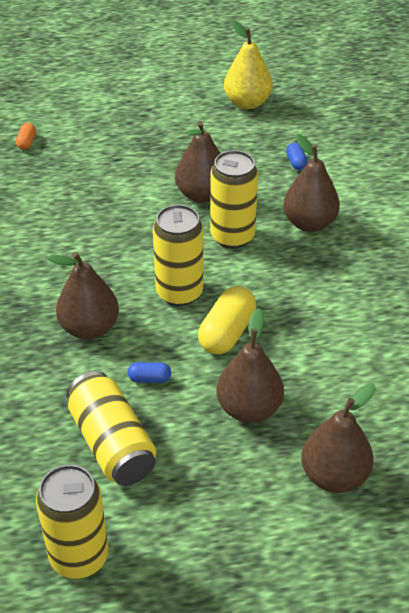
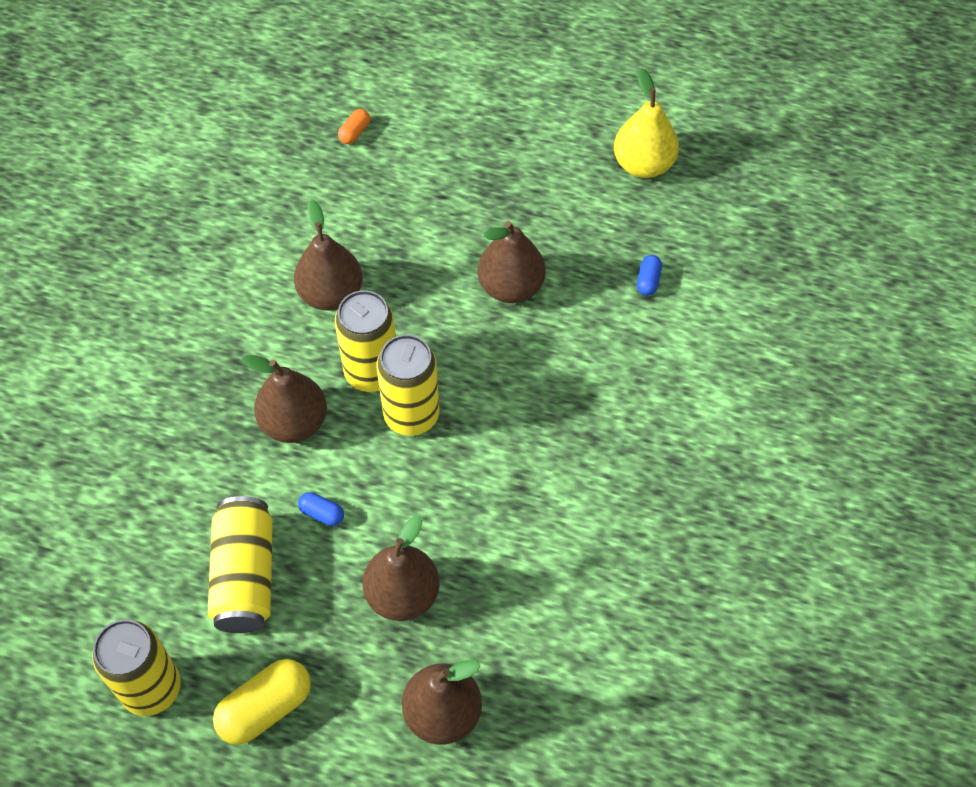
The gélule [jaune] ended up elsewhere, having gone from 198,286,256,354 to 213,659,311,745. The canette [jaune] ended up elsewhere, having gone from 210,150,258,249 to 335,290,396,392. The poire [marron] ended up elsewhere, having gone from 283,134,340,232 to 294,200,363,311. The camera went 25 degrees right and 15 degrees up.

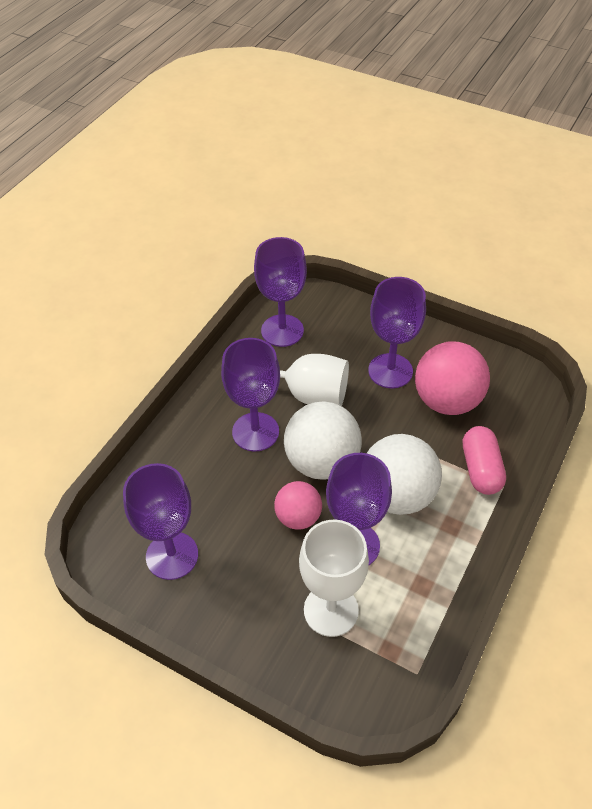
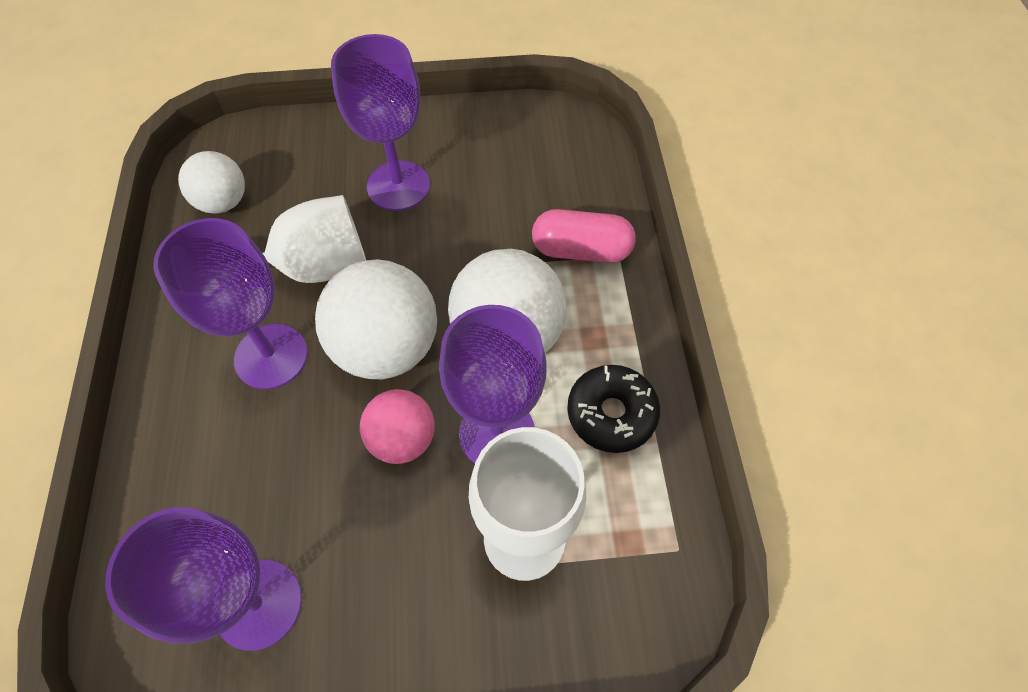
The second view lost the balle [rose] at 415,342,490,415. The second view gained the beignet [noir] at 567,365,660,453. Where the verre à pied [violet] stood at 254,237,307,347, the balle [blanc] came to stand at 178,151,245,214. The gélule [rose] at 463,426,506,495 ended up facing another way, 45 degrees counterclockwise from before. The camera went 35 degrees left and 10 degrees up.

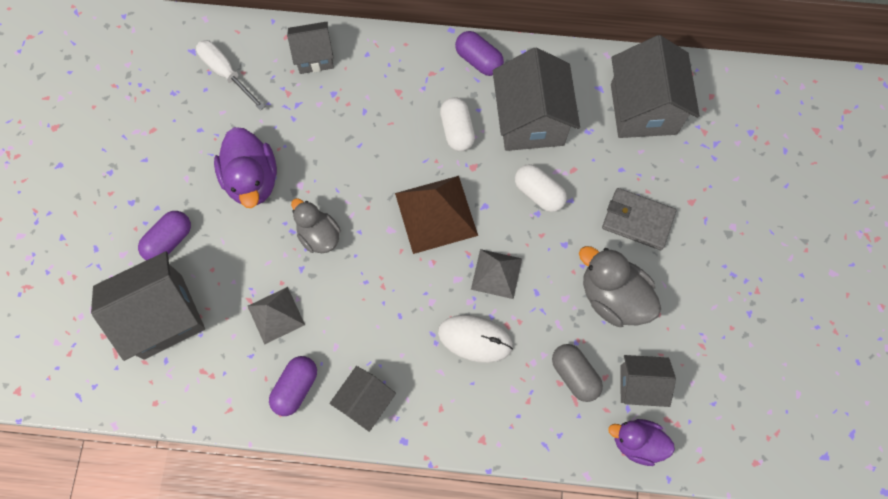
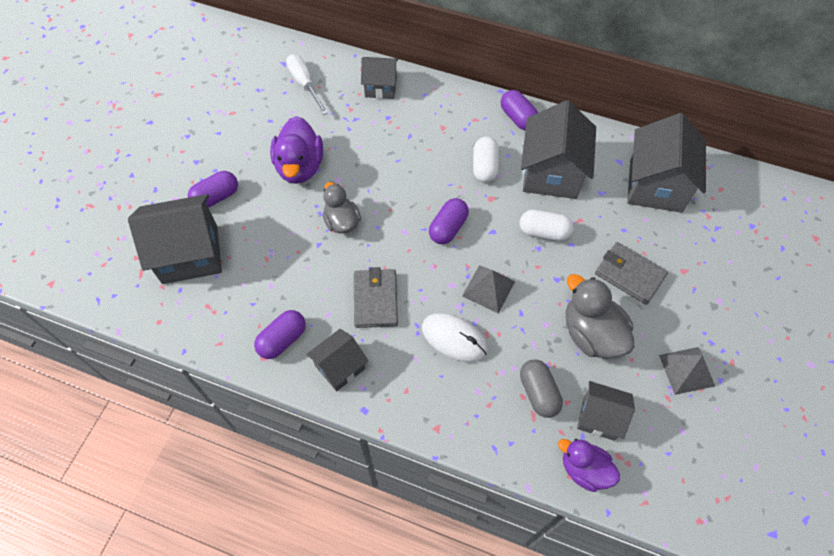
The second view gained the portefeuille [gris] at 354,267,398,328. The pyramide [gris] ended up elsewhere, having gone from 248,287,305,345 to 659,347,715,395. Where the pyramide [marron] stood at 395,176,478,254, the gélule [violet] came to stand at 429,198,469,244. The gélule [blanc] at 515,164,567,212 ended up facing another way, 45 degrees counterclockwise from before. The camera went 15 degrees right and 10 degrees down.

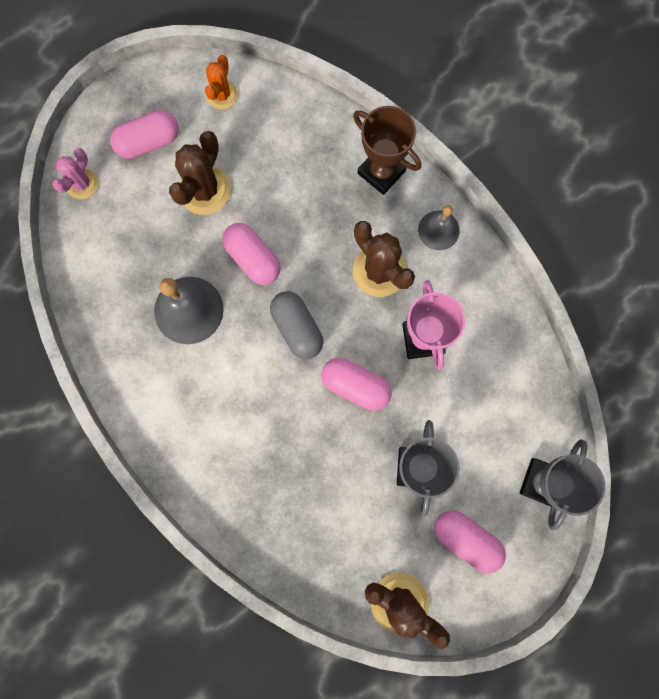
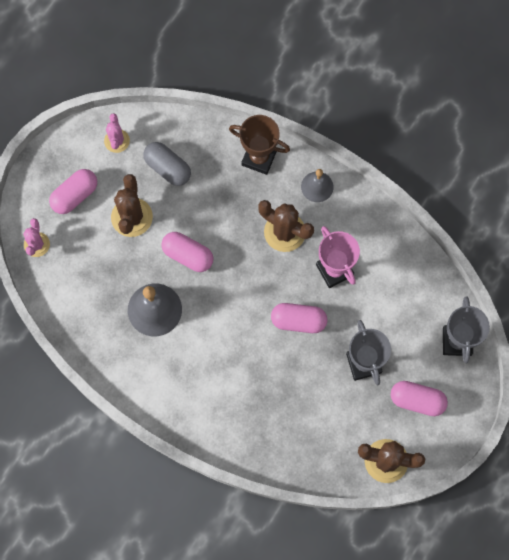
The gélule [gris] ended up elsewhere, having gone from 270,291,323,359 to 143,142,191,186. What was the cactus [orange] at 205,55,238,110 turned into the cactus [rose] at 104,114,130,153. The camera went 20 degrees left and 5 degrees down.

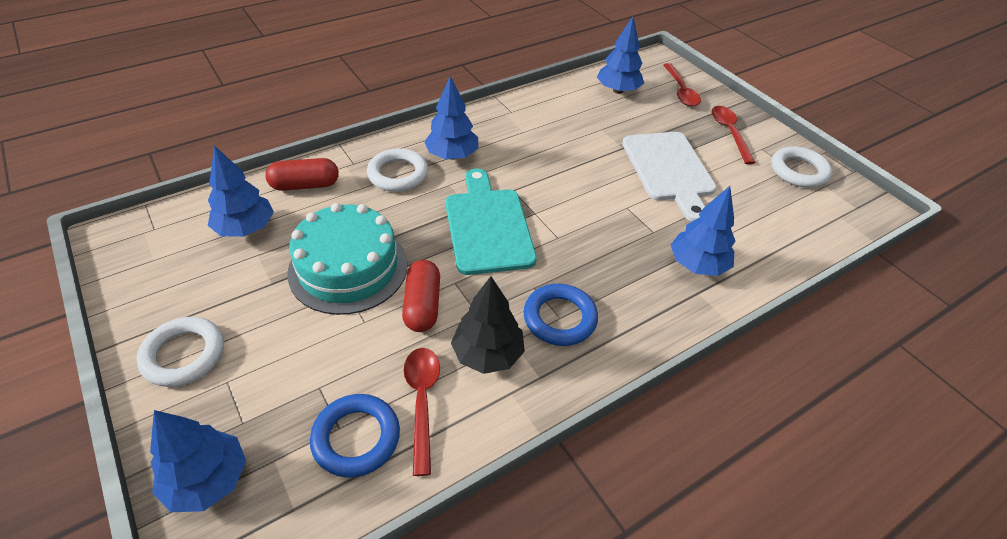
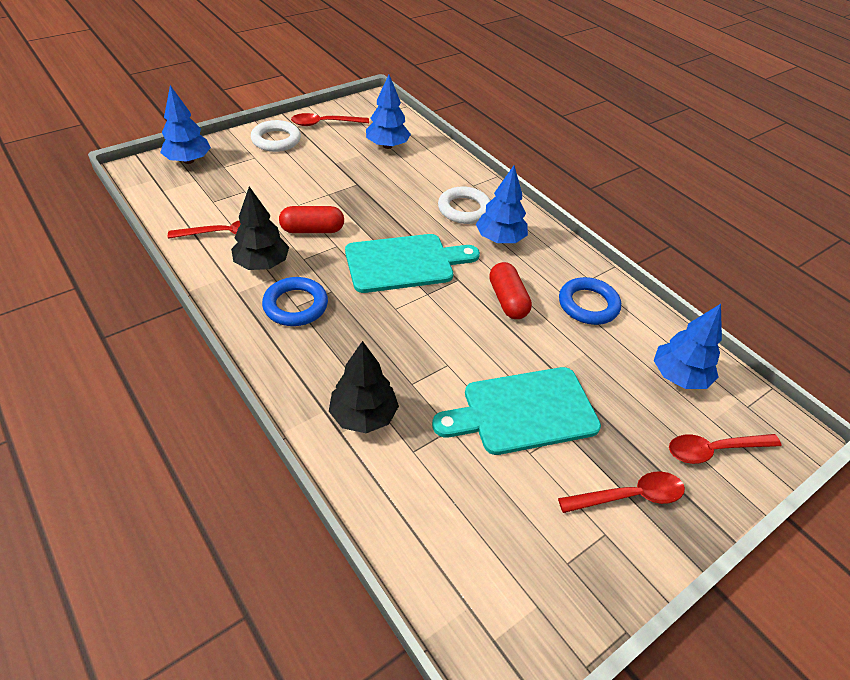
The second view lost the gâteau [turquoise] at 287,203,408,315. The second view lost the anneau [blanc] at 771,146,832,188. The second view gained the cuillère [rouge] at 291,113,369,126. The gélule [rouge] ended up elsewhere, having gone from 265,158,339,191 to 489,262,532,319. The anneau [bleu] ended up elsewhere, having gone from 310,394,400,478 to 559,277,621,325. What was the planche à découper [blanc] at 622,132,717,222 turned into the planche à découper [turquoise] at 432,367,601,455. What was the arbre [bleu] at 671,186,735,276 turned into the arbre [noir] at 329,341,399,433. The camera went 85 degrees right and 0 degrees up.

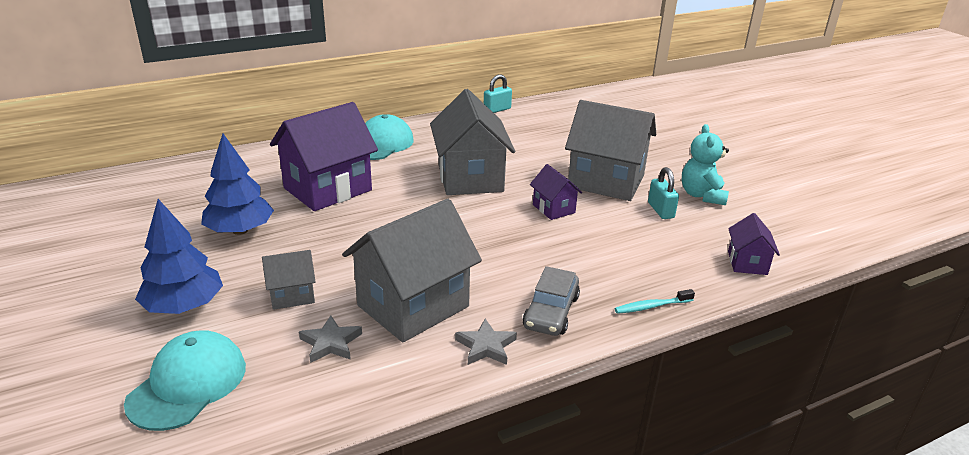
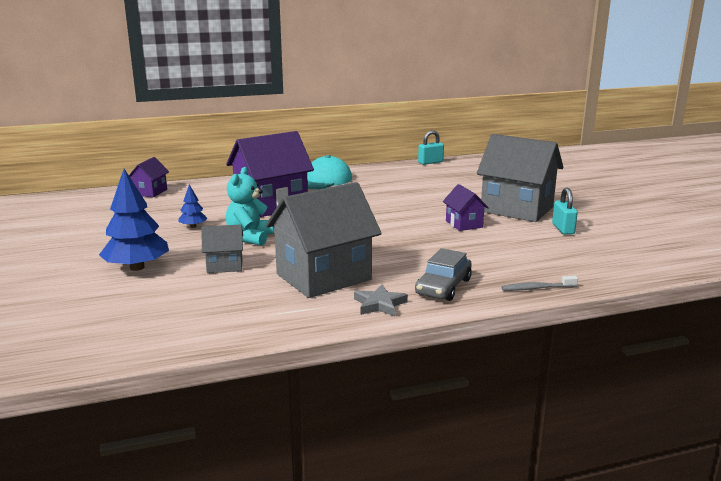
The second view lost the casquette [turquoise] at 124,330,246,431. The second view lost the étoile [gris] at 299,316,362,363. The second view lost the maison [gris] at 430,89,515,195. The ours en peluche [turquoise] ended up elsewhere, having gone from 682,124,729,205 to 226,167,274,246. The maison [violet] ended up elsewhere, having gone from 728,213,780,275 to 129,157,169,197. What was the brosse à dents [turquoise] at 615,289,695,314 turned into the brosse à dents [gris] at 501,276,578,291. The size of the arbre [bleu] at 201,134,274,235 changed by a factor of 0.50. The camera went 10 degrees right and 10 degrees down.

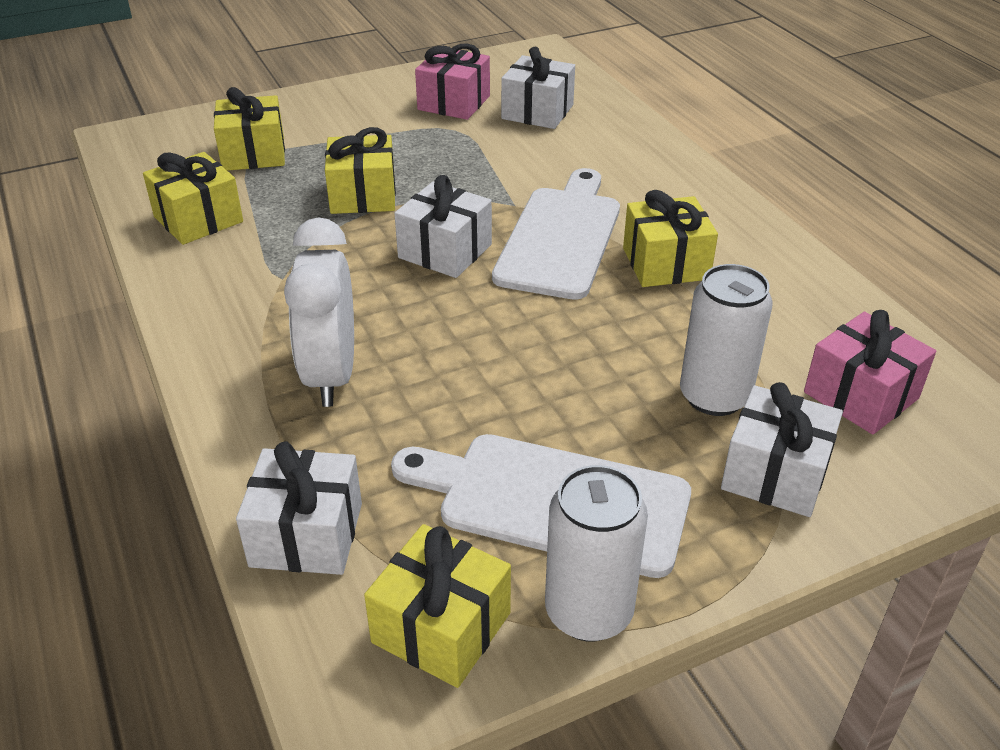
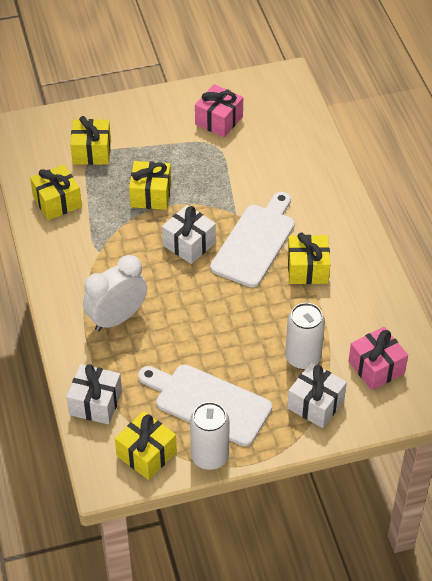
The second view lost the cadeau [blanc] at 501,47,575,129. The réveil [blanc] at 284,217,354,407 ended up facing another way, 45 degrees clockwise from before. The camera went 10 degrees right and 10 degrees up.

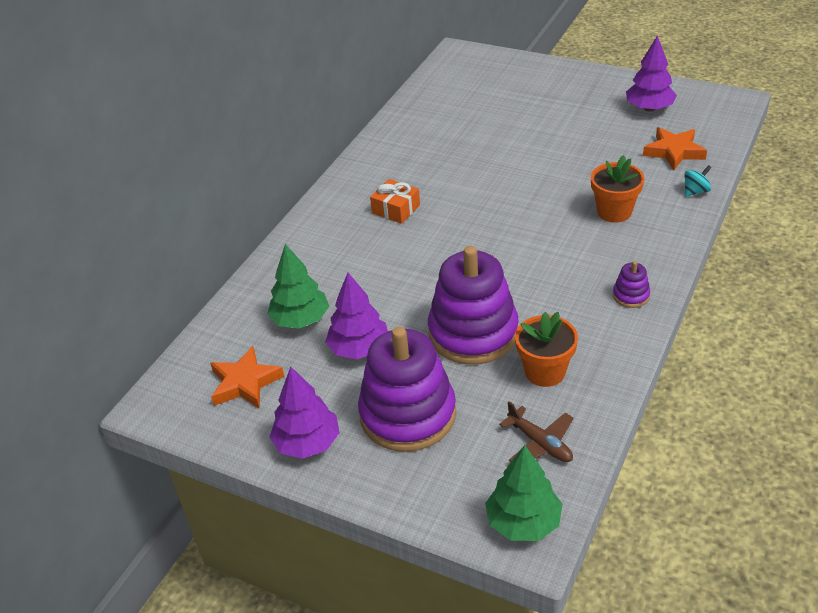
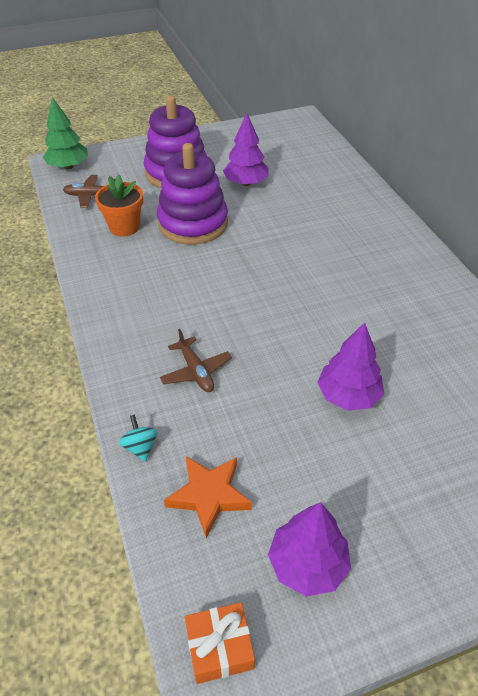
The second view lost the étoile [orange] at 210,346,284,409. The second view lost the arbre [vert] at 267,244,329,329. The second view lost the jouet à empiler [violet] at 613,261,650,308. The arbre [violet] ended up elsewhere, having gone from 269,367,340,459 to 317,322,384,411. The cadeau [orange] ended up elsewhere, having gone from 370,179,420,224 to 185,602,255,684. Where the pot de fleurs [orange] stood at 591,155,644,223, the avion [marron] came to stand at 160,329,232,392. The toupie [turquoise] at 685,165,711,197 ended up facing another way, 150 degrees clockwise from before. The camera went 130 degrees right and 5 degrees up.

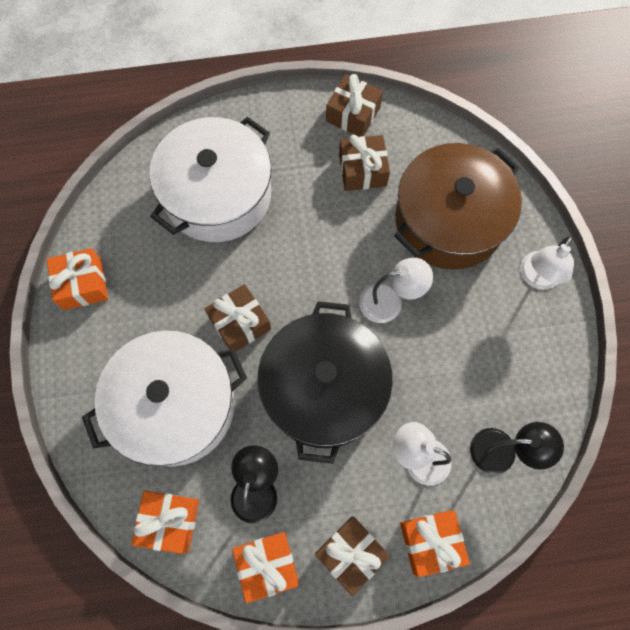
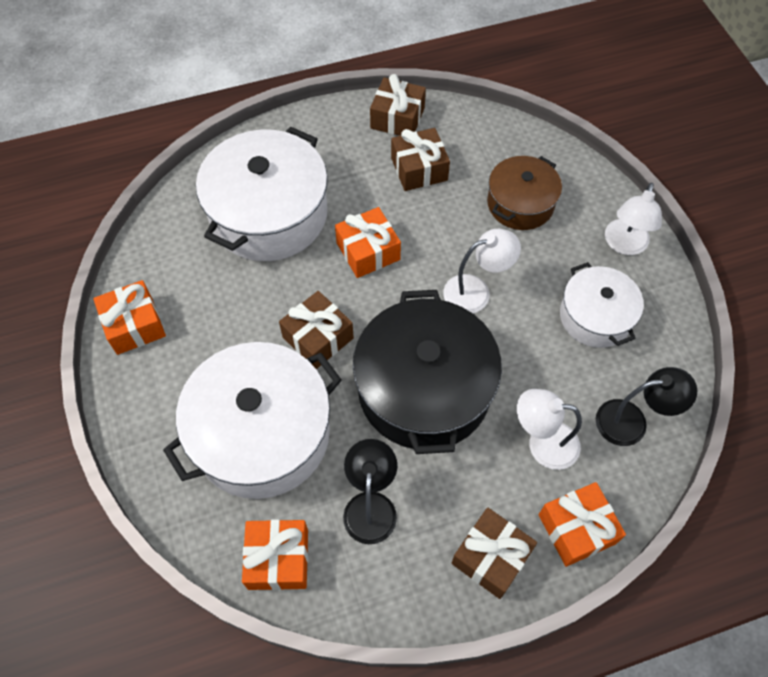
The second view gained the marmite [blanc] at 560,262,644,348. The cadeau [orange] ended up elsewhere, having gone from 232,532,299,603 to 335,207,401,278. The size of the marmite [marron] at 394,143,522,269 changed by a factor of 0.58. The camera went 10 degrees left and 10 degrees down.

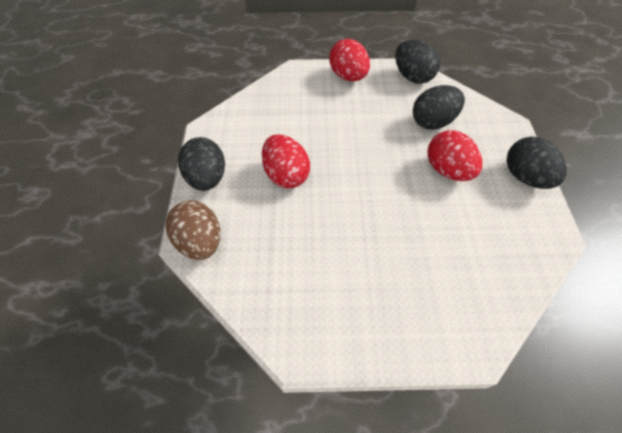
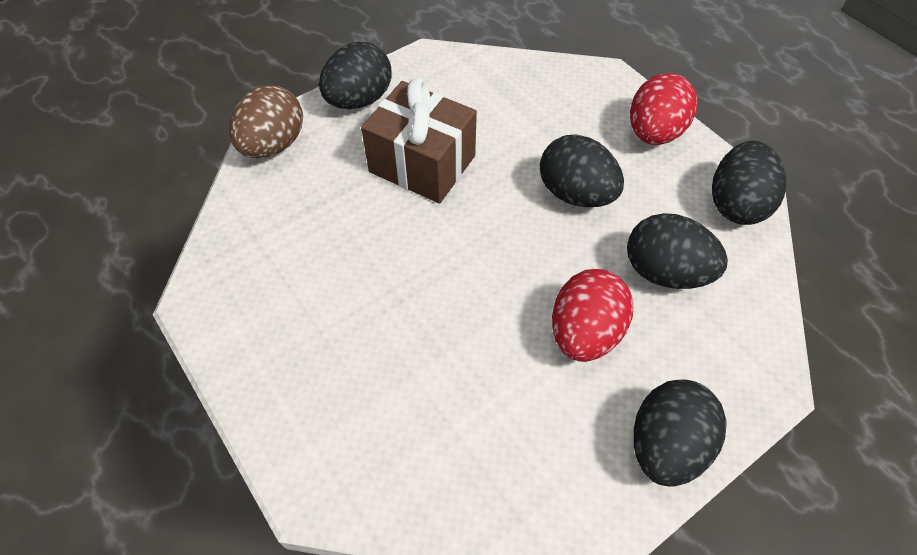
The second view gained the œuf [noir] at 540,134,624,207. Where the œuf [rouge] stood at 262,134,310,189, the cadeau [marron] came to stand at 361,77,477,204. The camera went 55 degrees right and 0 degrees up.

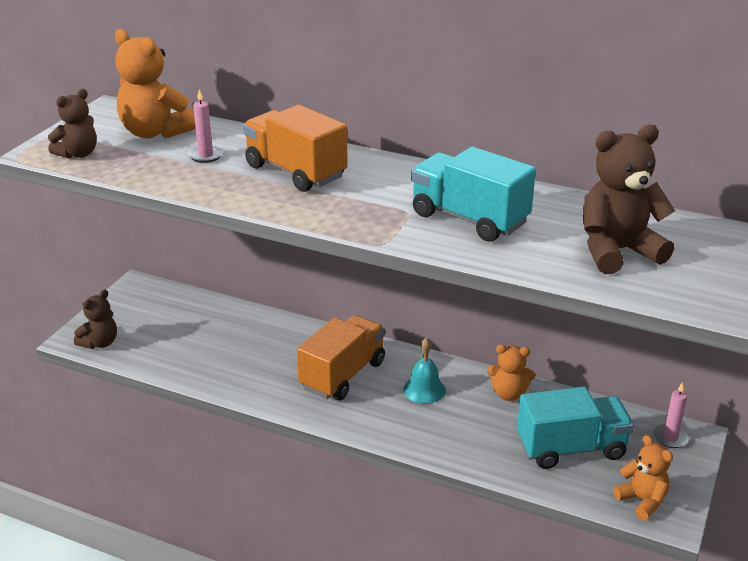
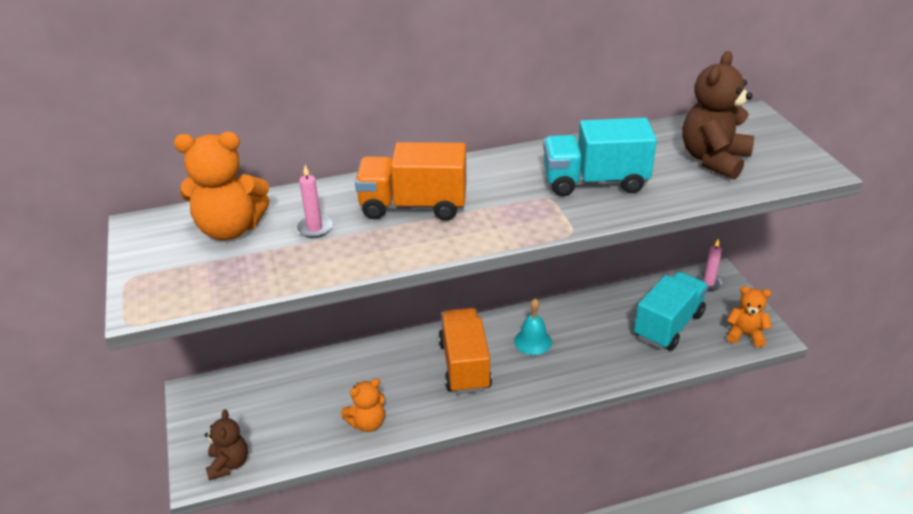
The second view lost the ours en peluche [marron] at 48,89,97,159. The ours en peluche [orange] ended up elsewhere, having gone from 487,344,536,401 to 341,378,385,432. The camera went 40 degrees left and 5 degrees up.

